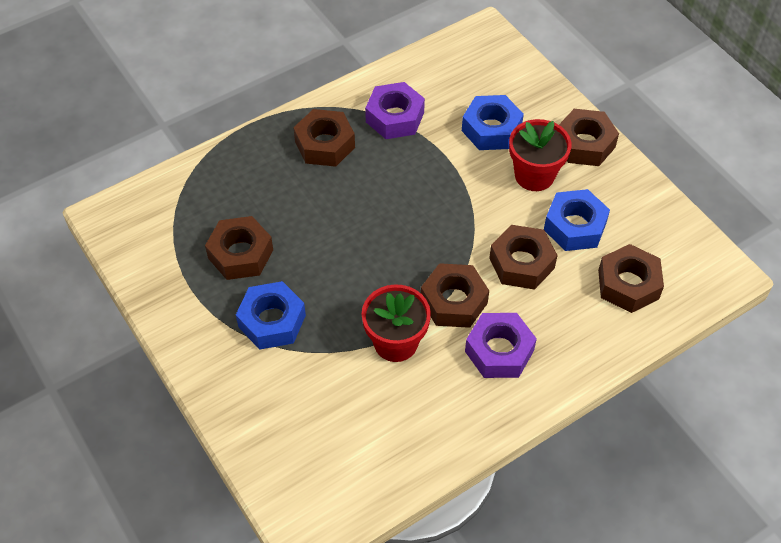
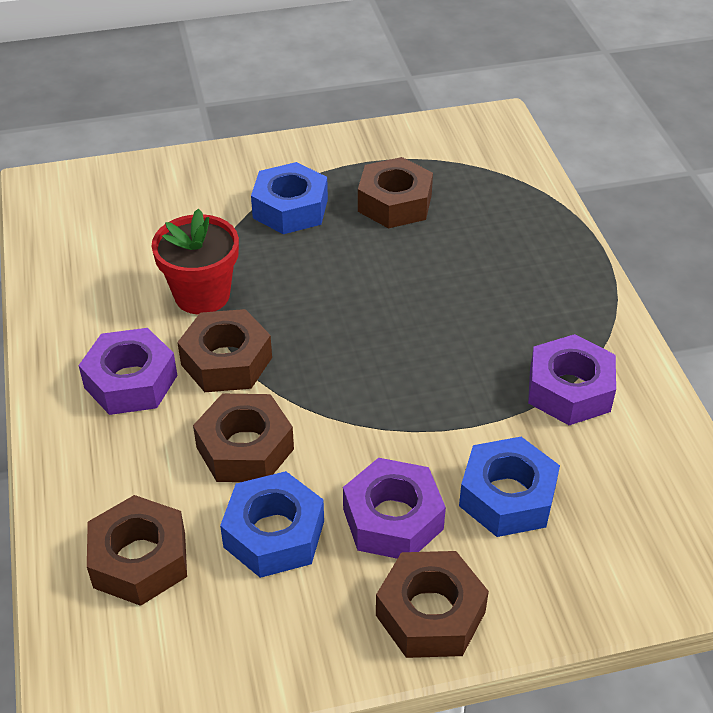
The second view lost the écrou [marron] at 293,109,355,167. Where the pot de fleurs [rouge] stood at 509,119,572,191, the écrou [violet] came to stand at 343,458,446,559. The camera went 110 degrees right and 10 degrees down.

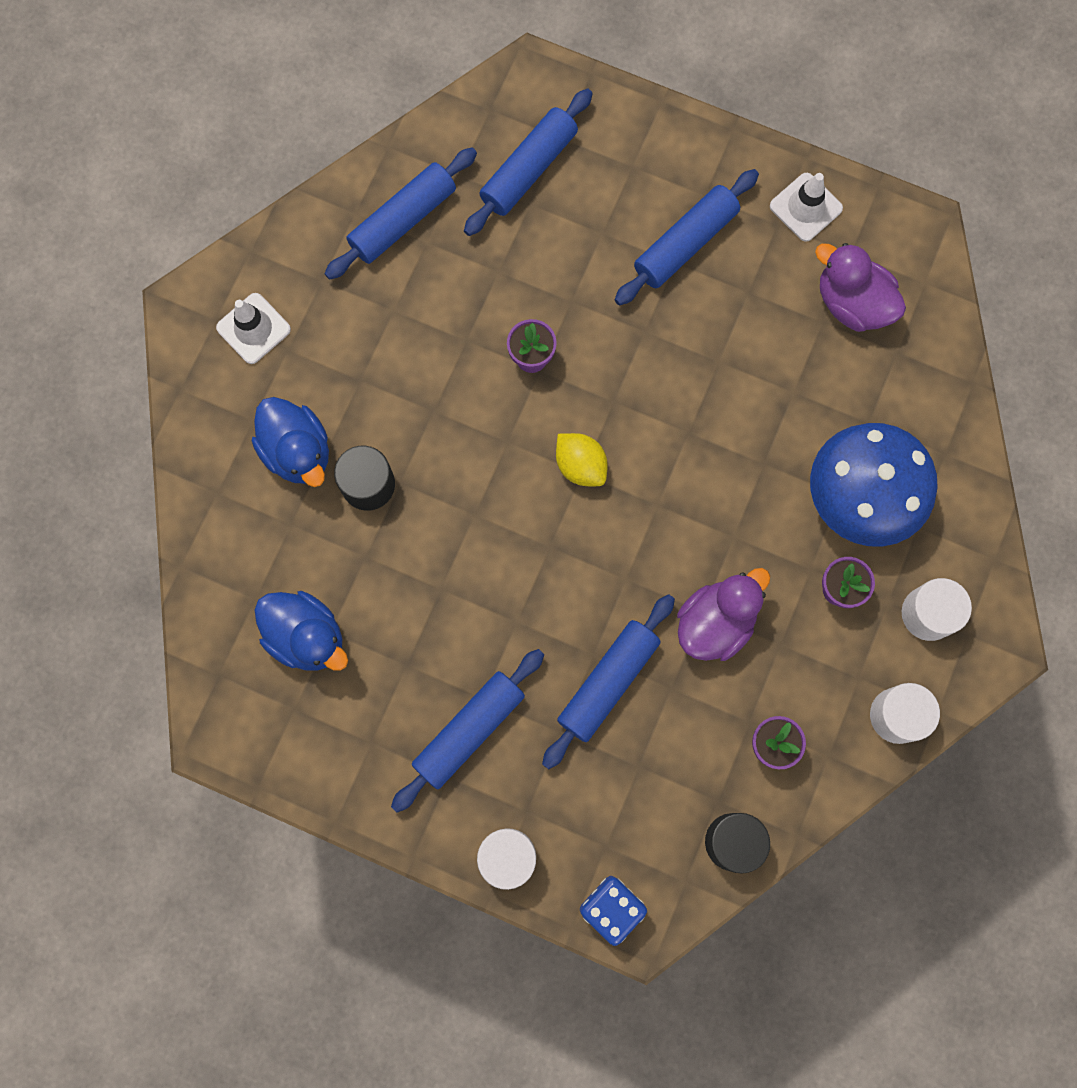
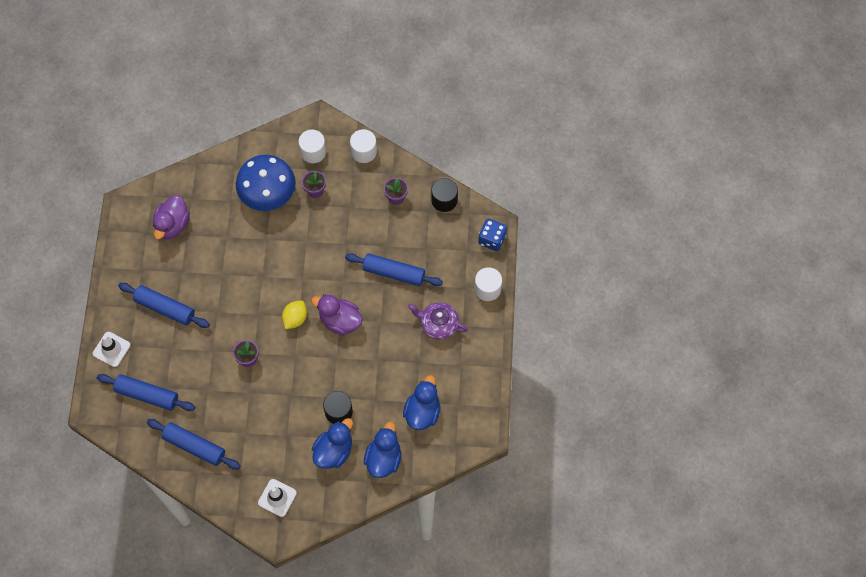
The second view gained the canard [bleu] at 364,422,402,478. The canard [violet] ended up elsewhere, having gone from 677,568,770,661 to 311,294,363,335. The cône de chantier [blanc] ended up elsewhere, having gone from 770,173,843,242 to 93,332,131,367. Where the rouleau à pâtisserie [bleu] stood at 391,649,544,813, the théière [violet] came to stand at 408,302,468,340. The camera went 110 degrees left and 10 degrees down.

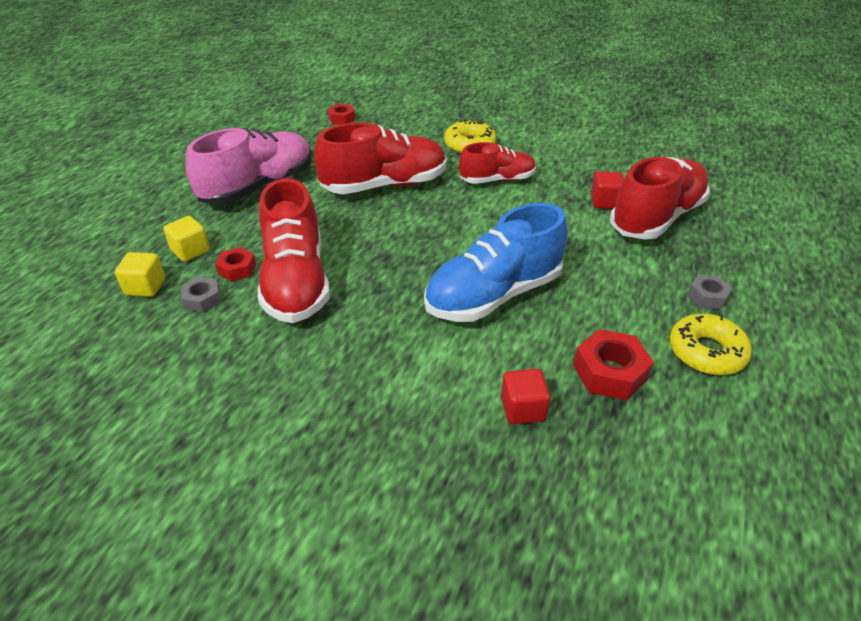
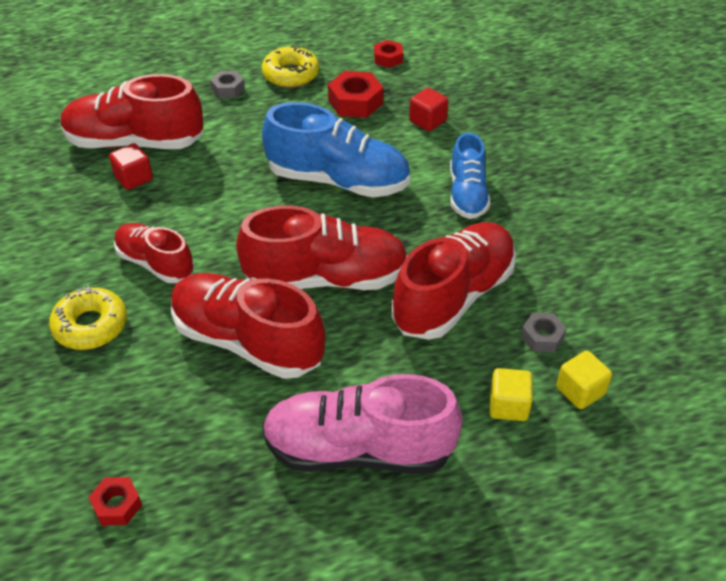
The second view gained the chaussure [rouge] at 236,205,408,290. The second view gained the chaussure [bleu] at 450,133,491,219. The écrou [rouge] ended up elsewhere, having gone from 215,247,256,282 to 374,40,403,68. The camera went 130 degrees left and 5 degrees up.

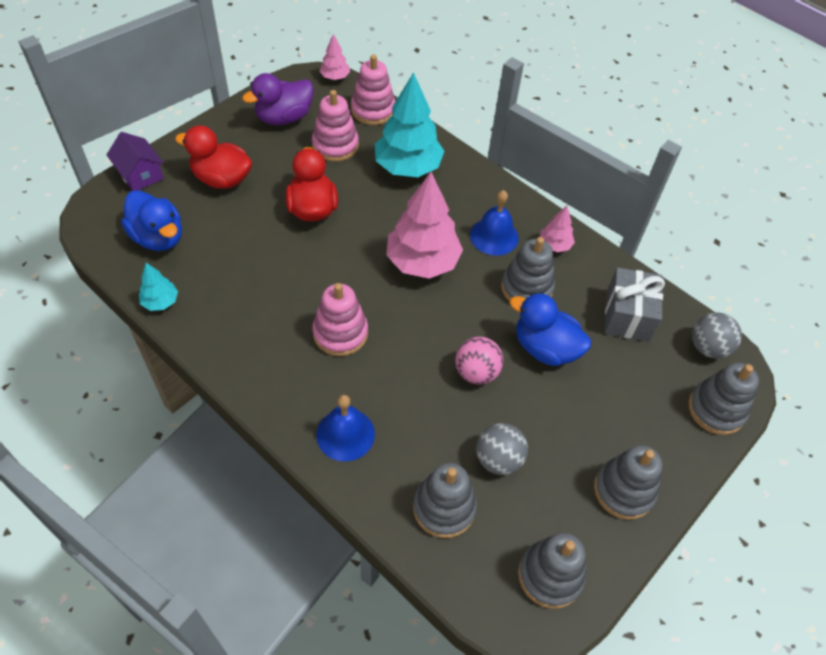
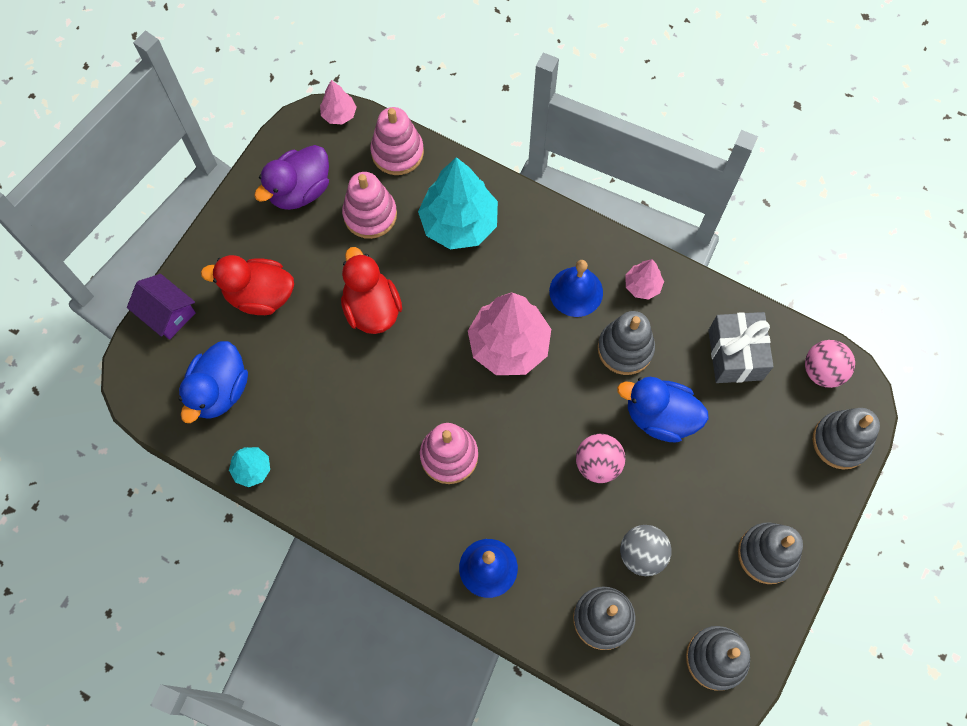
What was the balle [gris] at 692,312,742,359 turned into the balle [rose] at 805,340,855,388. The canard [bleu] at 121,190,182,251 ended up facing another way, 75 degrees clockwise from before. The camera went 10 degrees left and 15 degrees up.

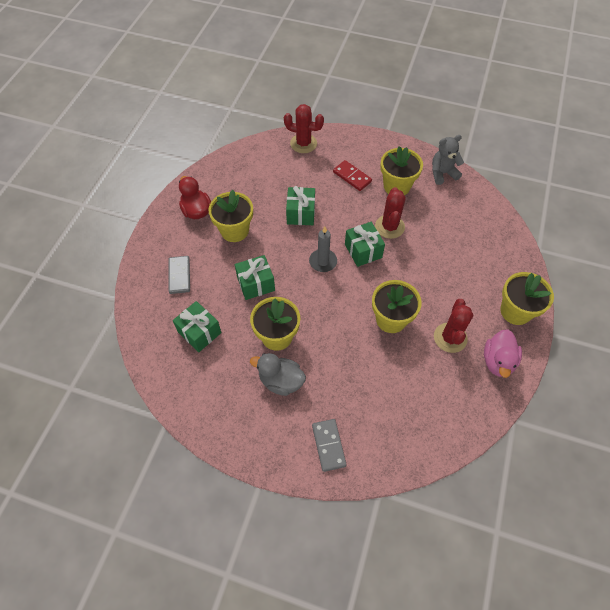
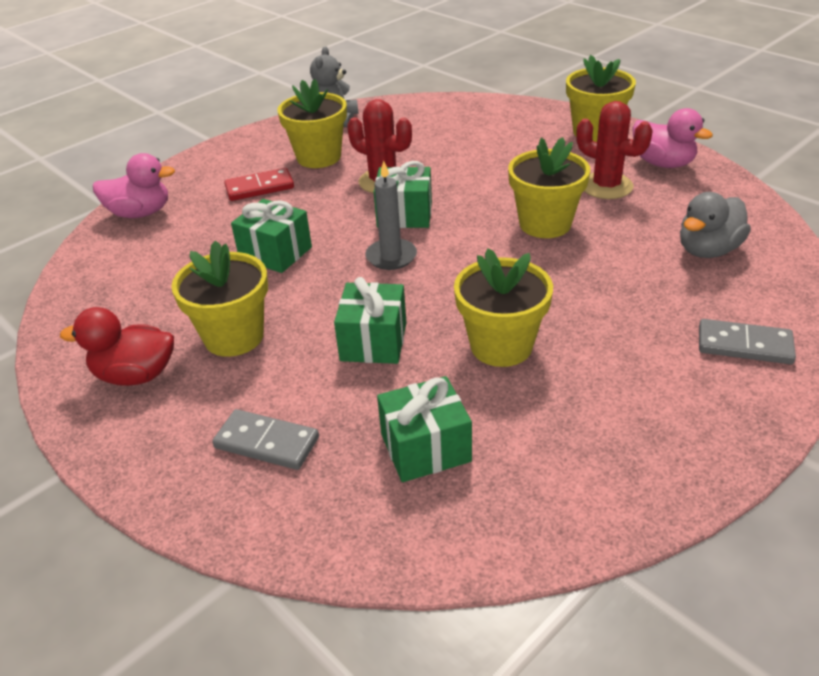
The canard [gris] ended up elsewhere, having gone from 250,353,306,396 to 680,192,751,258. Where the cactus [rouge] stood at 284,104,324,153, the canard [rose] came to stand at 93,153,175,218. The camera went 60 degrees left and 20 degrees down.

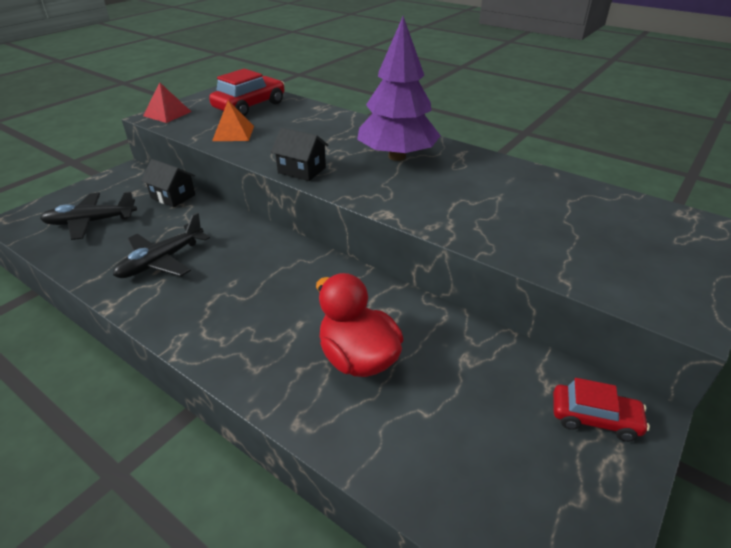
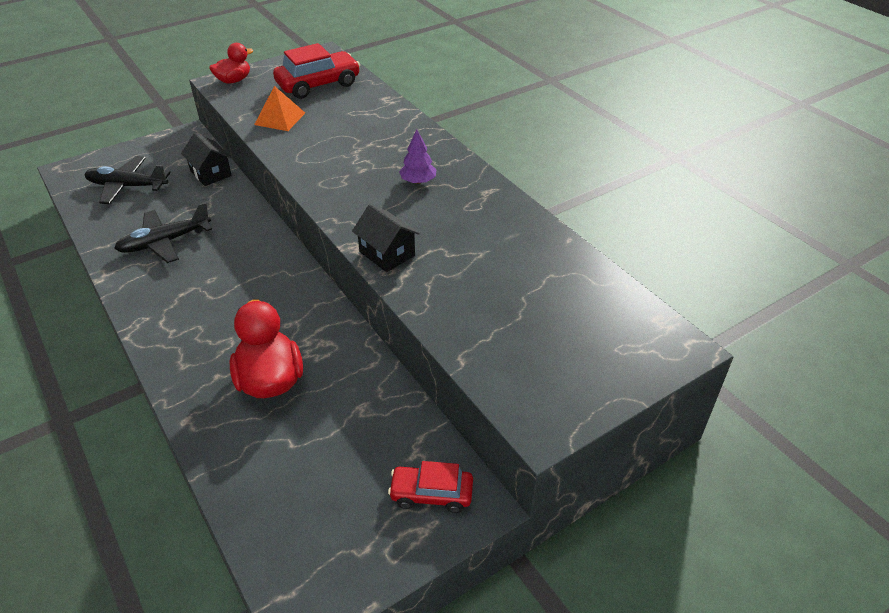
The maison [noir] ended up elsewhere, having gone from 271,127,329,181 to 352,204,420,272. Where the pyramide [rouge] stood at 143,83,191,123, the canard [rouge] came to stand at 209,43,253,84. The voiture [rouge] at 553,378,650,442 ended up facing another way, 150 degrees clockwise from before. The size of the arbre [violet] at 357,16,441,161 changed by a factor of 0.42. The camera went 20 degrees right and 5 degrees up.

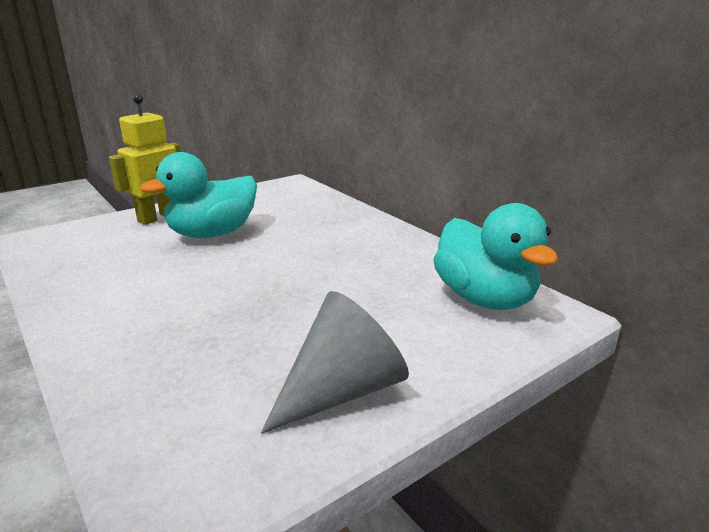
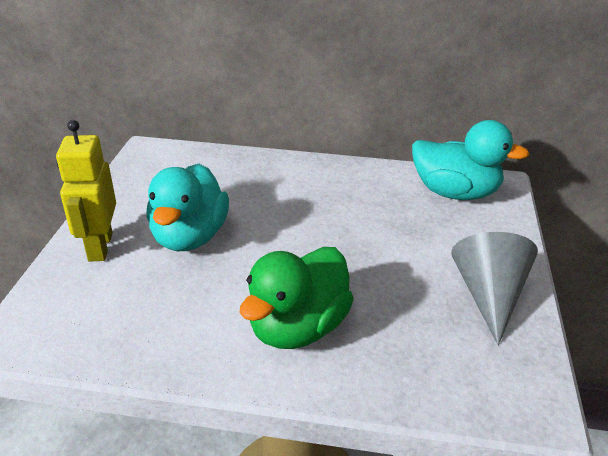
The second view gained the canard [vert] at 240,247,354,349. The camera went 45 degrees left and 10 degrees up.

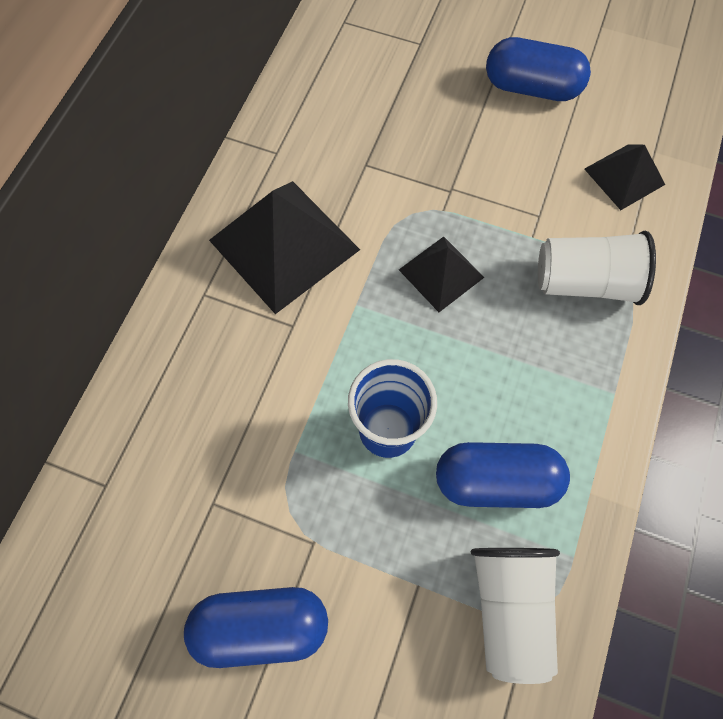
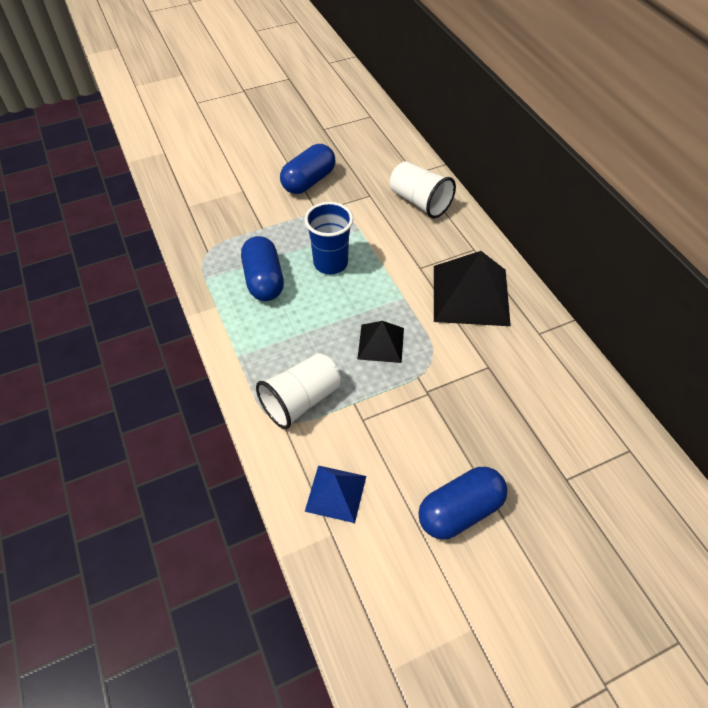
The gobelet [blanc] ended up elsewhere, having gone from 471,548,560,684 to 390,161,456,218. What was the pyramide [noir] at 585,144,665,210 turned into the pyramide [bleu] at 305,465,366,523. The gélule [bleu] at 436,442,570,508 ended up facing another way, 60 degrees counterclockwise from before. The camera went 135 degrees right and 15 degrees down.

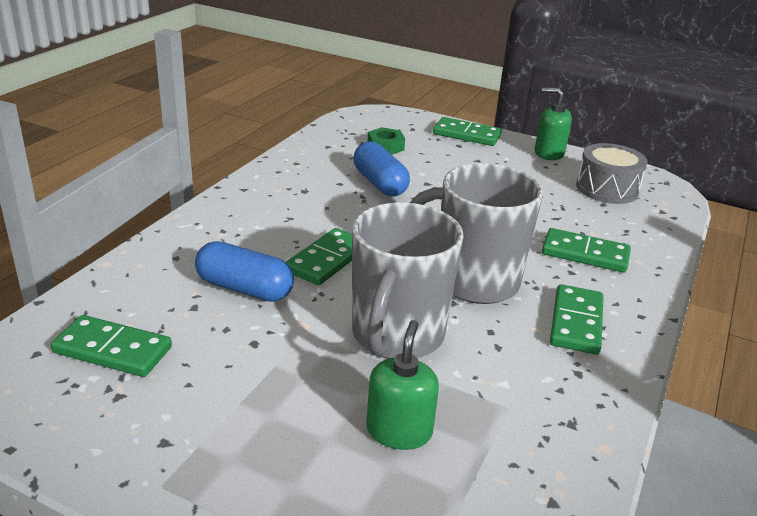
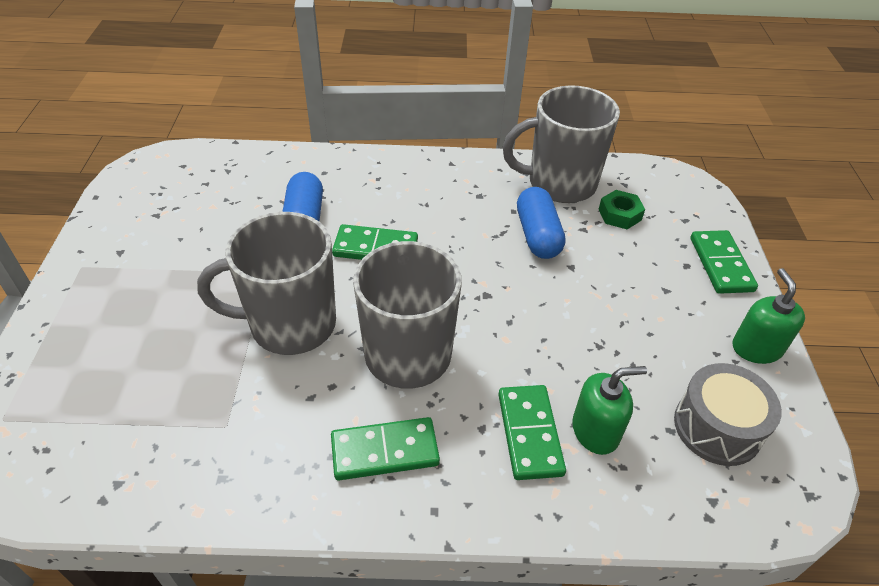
The second view lost the domino [vert] at 51,315,172,377. The second view gained the tasse [gris] at 503,85,620,203. The distributeur de savon [vert] ended up elsewhere, having gone from 366,320,439,450 to 572,366,647,455. The gélule [bleu] at 354,142,410,196 ended up facing another way, 45 degrees counterclockwise from before. The camera went 65 degrees right and 15 degrees up.

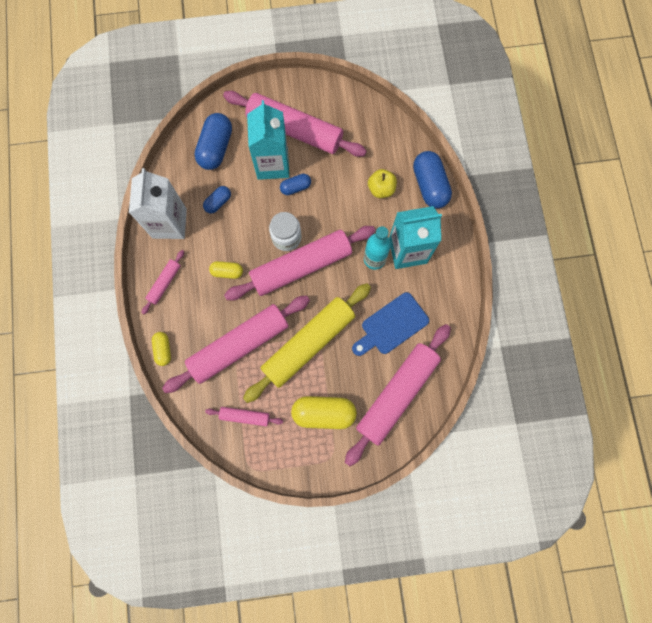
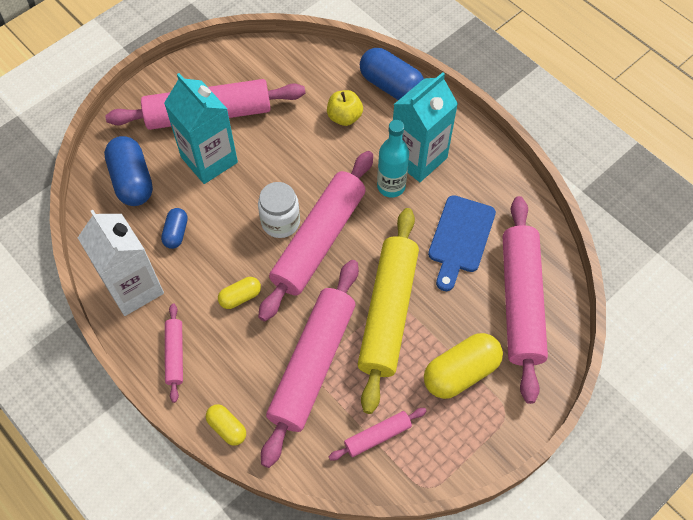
The second view lost the gélule [bleu] at 280,174,311,195. The camera went 35 degrees left and 15 degrees down.

